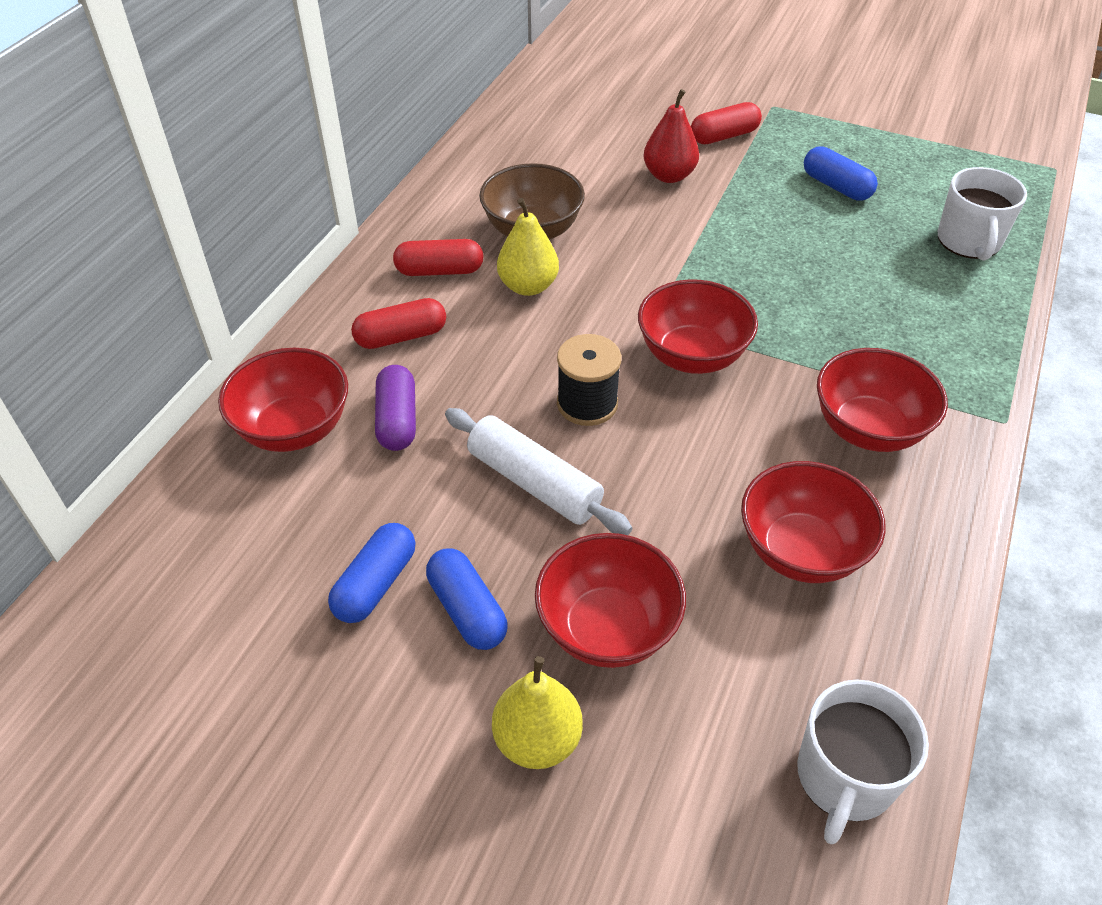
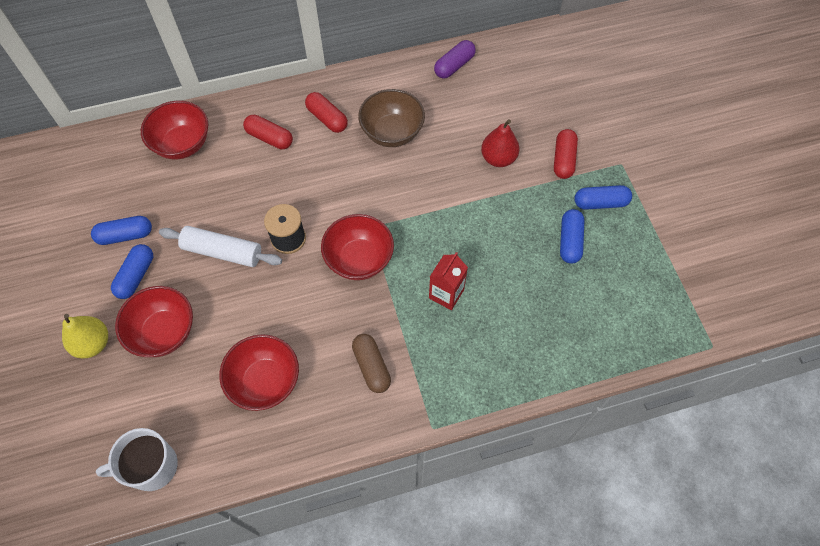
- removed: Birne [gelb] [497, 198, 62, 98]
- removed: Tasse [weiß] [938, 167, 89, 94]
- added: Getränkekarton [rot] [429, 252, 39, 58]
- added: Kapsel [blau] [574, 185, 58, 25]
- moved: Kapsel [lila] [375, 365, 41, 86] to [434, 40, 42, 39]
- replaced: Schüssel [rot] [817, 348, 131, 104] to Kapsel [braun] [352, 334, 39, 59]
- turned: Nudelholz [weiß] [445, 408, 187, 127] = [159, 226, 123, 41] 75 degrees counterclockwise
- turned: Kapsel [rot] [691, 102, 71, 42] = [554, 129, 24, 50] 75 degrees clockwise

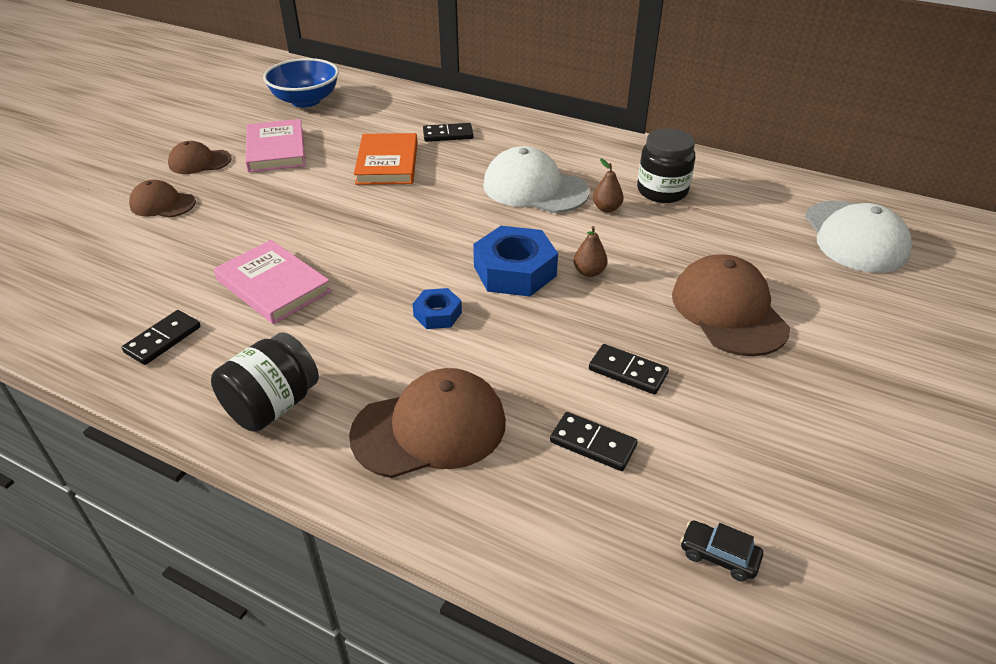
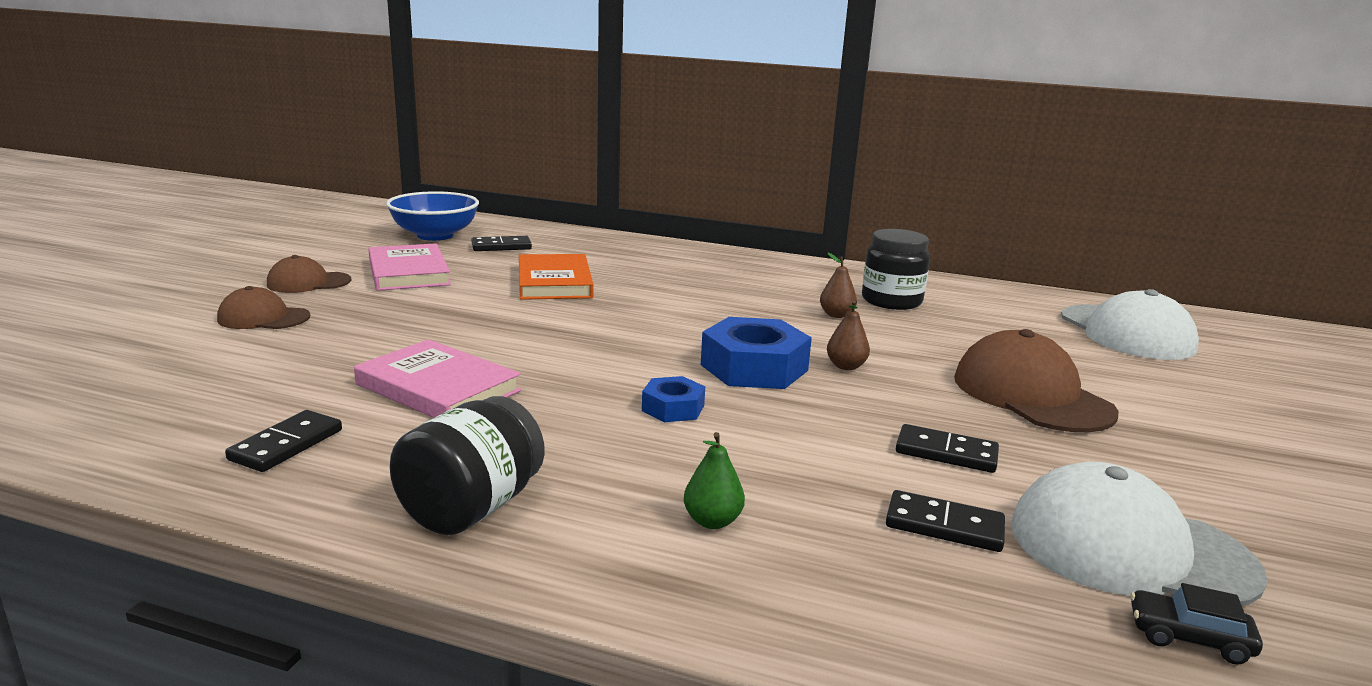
- moved: Dominostein [schwarz] [423, 123, 50, 19] to [471, 236, 61, 15]
- moved: Kappe [weiß] [483, 146, 106, 67] to [1011, 462, 257, 144]
- replaced: Kappe [braun] [349, 368, 157, 110] to Birne [grün] [684, 432, 61, 97]

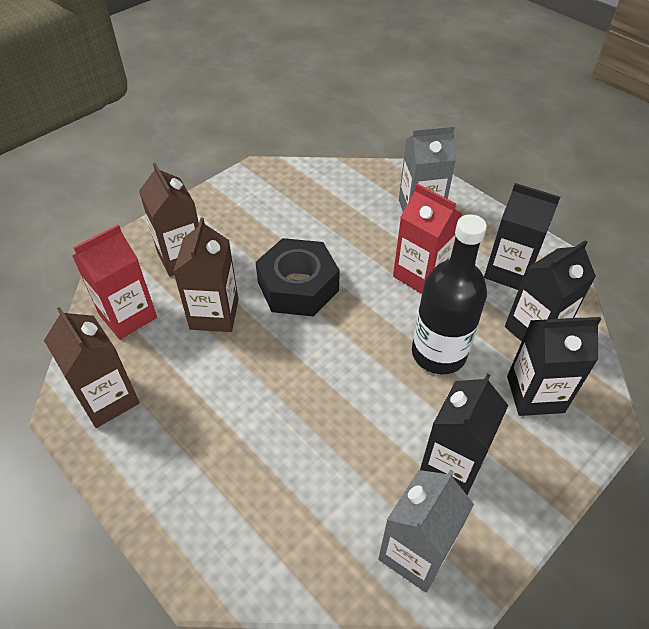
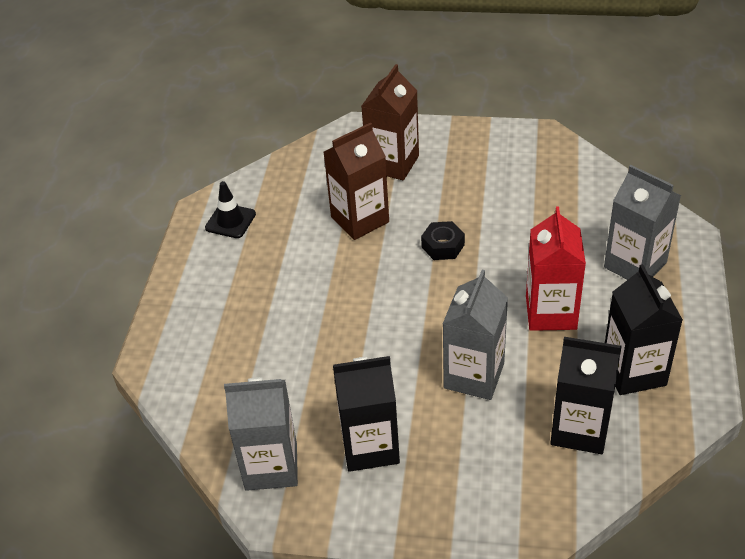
- removed: Getränkekarton [rot] [72, 225, 85, 115]
- removed: Getränkekarton [schwarz] [507, 317, 94, 99]
- replaced: Getränkekarton [braun] [44, 307, 95, 121] to Leitkegel [schwarz] [205, 181, 51, 57]
- replaced: Flasche [schwarz] [412, 214, 75, 160] to Getränkekarton [grau] [443, 270, 65, 130]
- resized: Sechskantmutter [schwarz] [255, 238, 85, 79] = [421, 221, 44, 39] x0.49

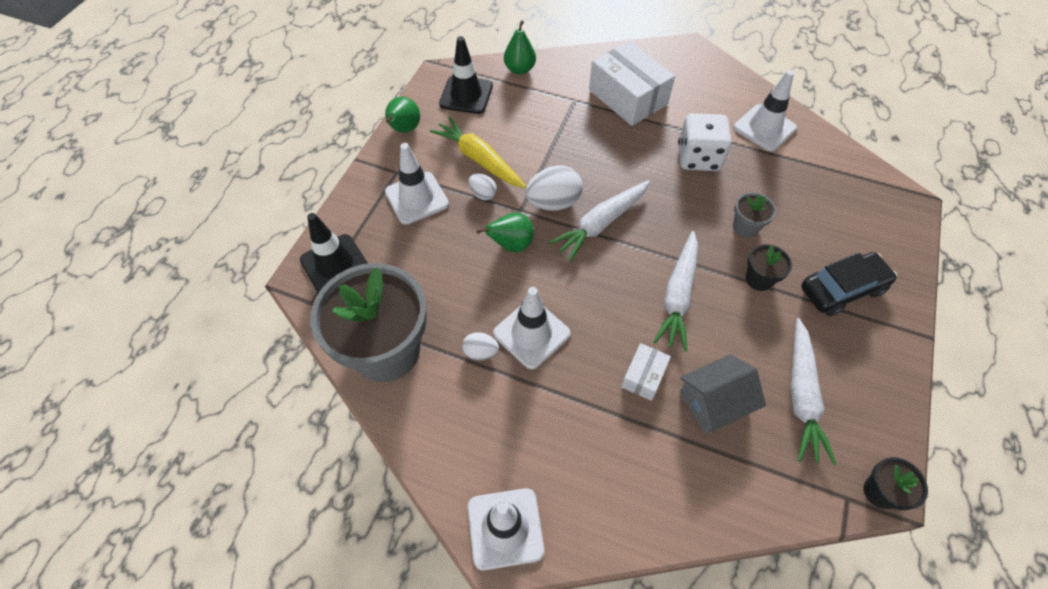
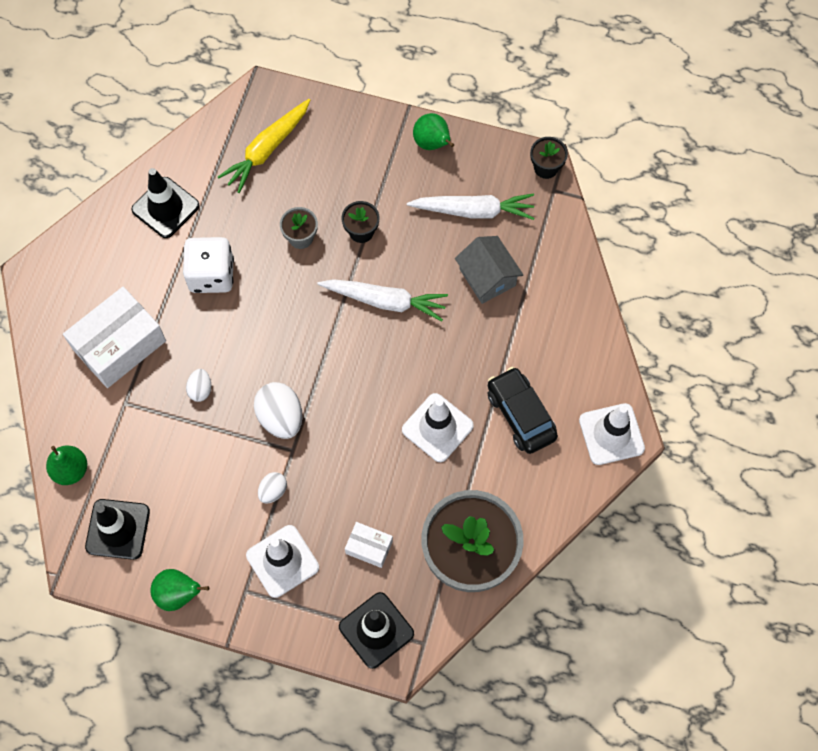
- removed: Karotte [weiß] [549, 180, 101, 82]
- moved: Karotte [gelb] [430, 117, 96, 71] to [218, 99, 92, 94]
- moved: Ei [weiß] [462, 332, 37, 28] to [186, 369, 26, 33]
- moved: Birne [grün] [476, 213, 58, 39] to [413, 113, 41, 37]
- moved: Schachtel [weiß] [621, 343, 50, 58] to [345, 522, 48, 46]
- moved: Auto [schwarz] [801, 252, 96, 64] to [487, 367, 71, 87]
- recoloured: Leitkegel [weiß] [733, 70, 64, 81] to Leitkegel [schwarz] [131, 168, 69, 70]

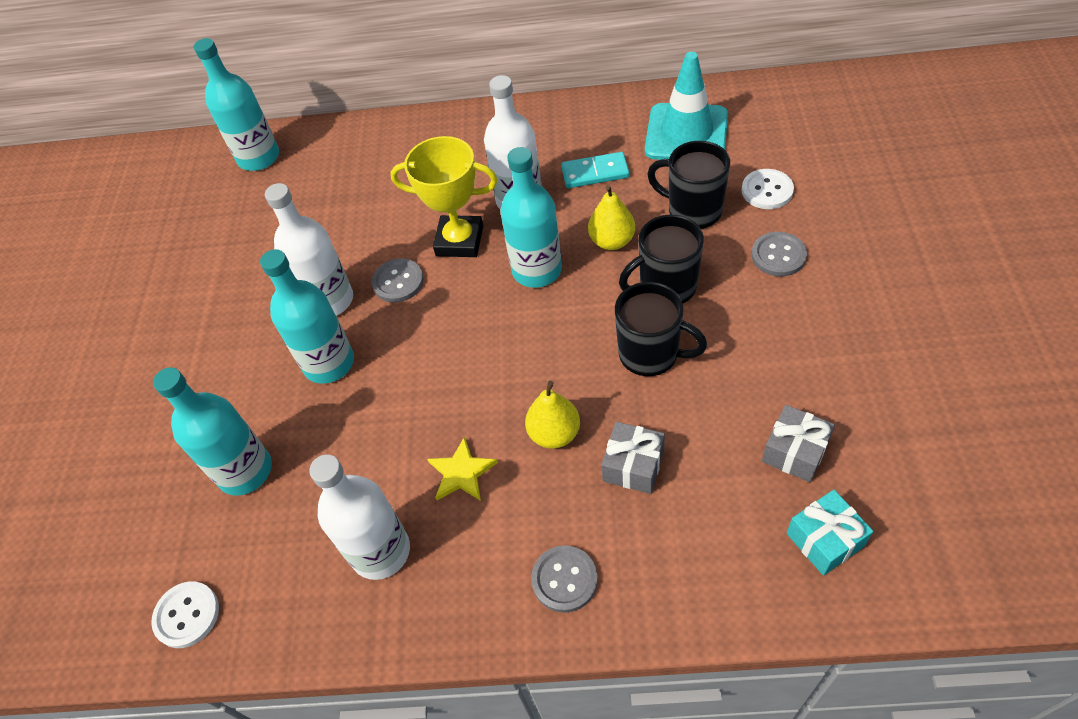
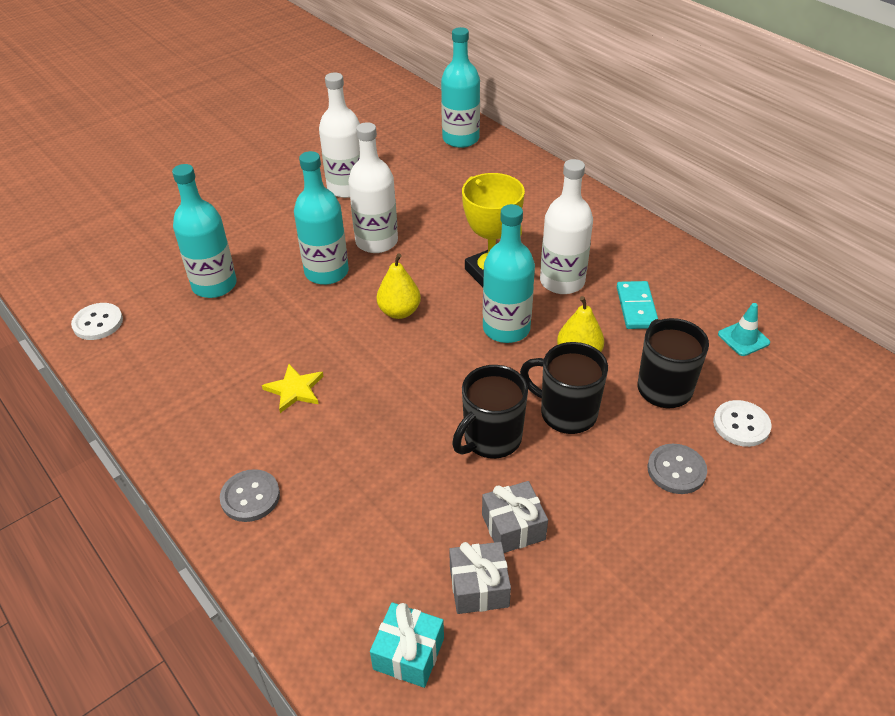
- removed: Knopf [grau] [372, 259, 52, 44]
- moved: Flasche [weiß] [309, 454, 101, 126] to [319, 73, 41, 125]
- moved: Birne [gelb] [525, 381, 55, 68] to [377, 253, 44, 66]
- moved: Geschenk [grau] [601, 422, 64, 72] to [482, 481, 66, 72]
- turned: Dominostein [türkis] [561, 152, 69, 36] = [617, 281, 41, 48] 45 degrees clockwise
- turned: Tasse [schwarz] [615, 282, 92, 94] = [452, 365, 76, 94] 60 degrees clockwise
- resized: Leitkegel [türkis] [645, 52, 83, 108] = [718, 303, 52, 53] x0.47

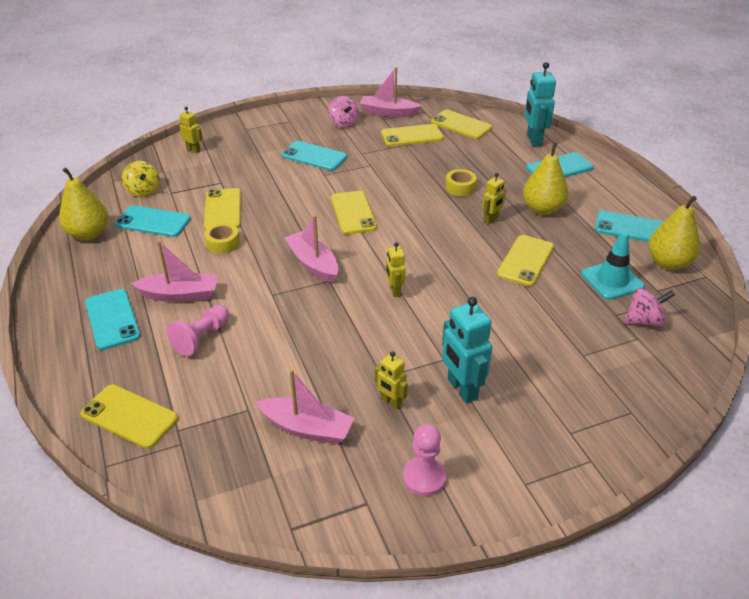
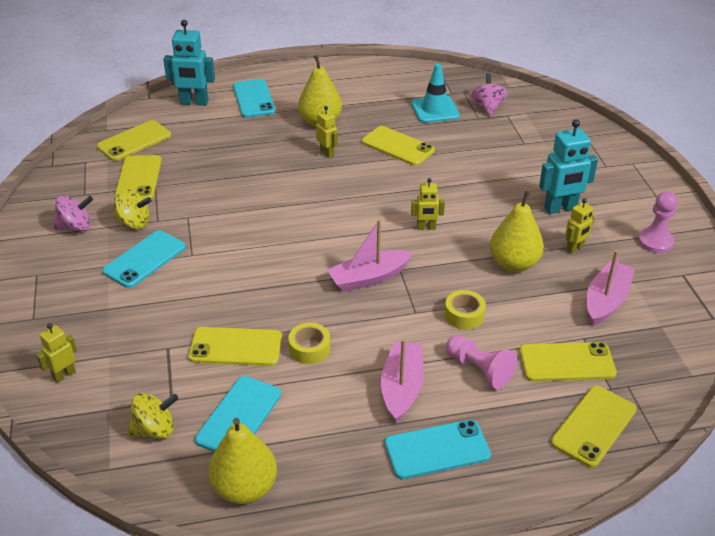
- removed: Boot [rosa] [360, 67, 62, 50]
- removed: Handy [türkis] [595, 211, 69, 31]
- added: Kreisel [gelb] [114, 189, 38, 40]
- moved: Handy [gelb] [331, 191, 46, 44] to [519, 342, 98, 40]
- moved: Klebeband [gelb] [445, 169, 32, 27] to [445, 290, 41, 40]
- moved: Birne [gelb] [648, 196, 52, 74] to [490, 191, 54, 81]

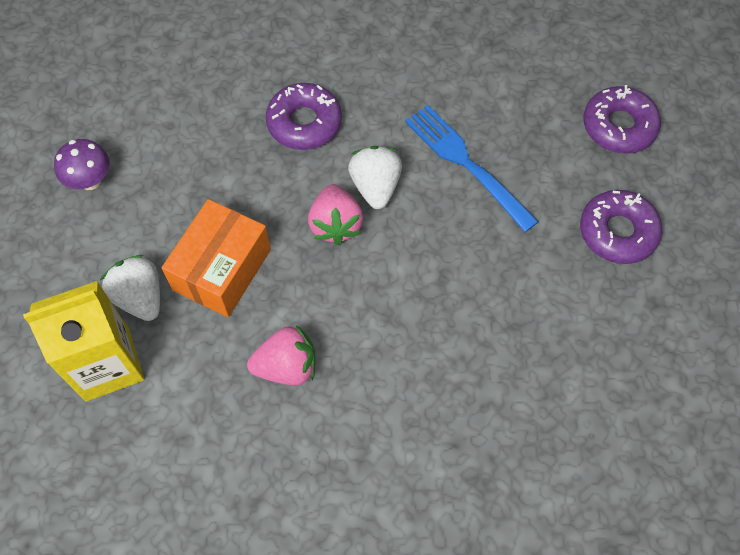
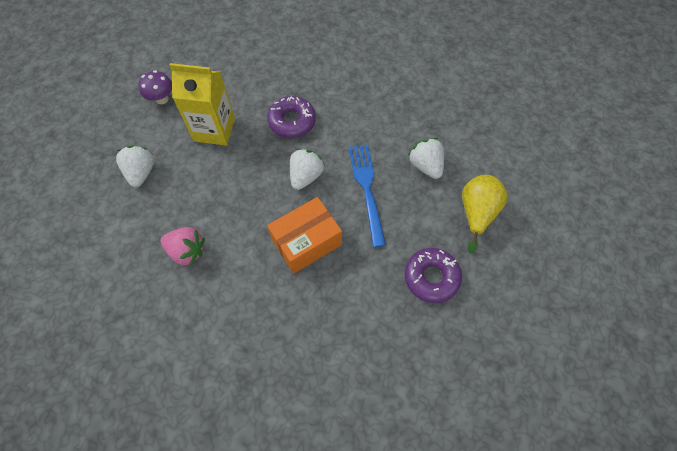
- removed: Erdbeere [rosa] [308, 184, 55, 61]
- added: Erdbeere [weiß] [408, 138, 36, 41]
- moved: Getränkekarton [gelb] [23, 281, 121, 120] to [169, 63, 66, 83]
- moved: Schachtel [orange] [162, 199, 109, 118] to [267, 197, 75, 77]
- replaced: Donut [lila] [584, 85, 77, 69] to Birne [gelb] [462, 175, 46, 78]

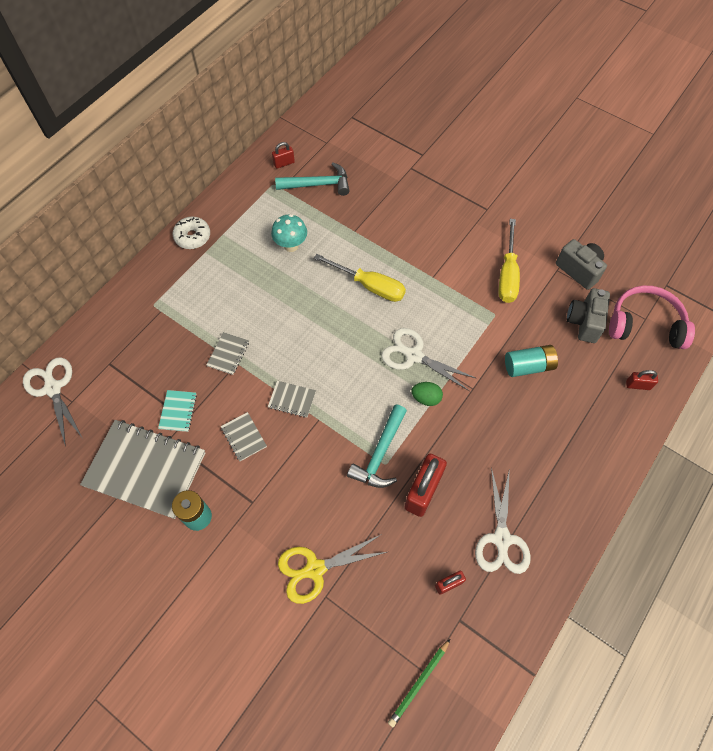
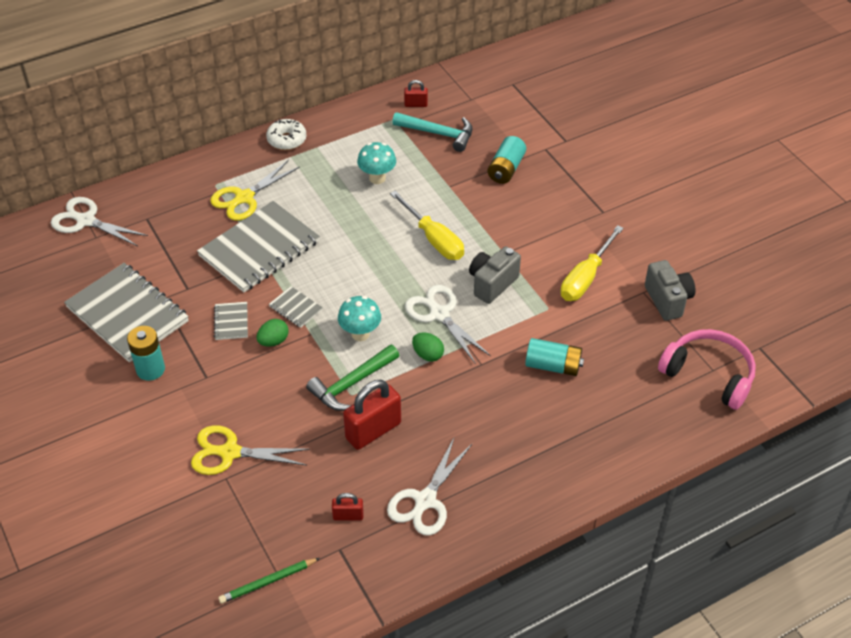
- removed: Notizbuch [türkis] [158, 390, 39, 42]
- removed: Vorhängeschloss [rot] [626, 370, 32, 20]
- added: Schere [gelb] [210, 160, 90, 61]
- added: Ei [grün] [256, 319, 33, 28]
- added: Pilz [türkis] [338, 296, 43, 45]
- added: Batterie [türkis] [488, 136, 38, 48]
- moved: Kamera [grau] [567, 288, 43, 55] to [469, 246, 52, 58]
- recoloured: Hammer [türkis] [347, 404, 60, 84] to Hammer [grün] [306, 344, 94, 67]
- turned: Schere [weiß] [23, 357, 59, 90] = [51, 197, 97, 49] 60 degrees counterclockwise
- resized: Notizbuch [grau] [207, 332, 42, 43] = [197, 201, 123, 91] x2.33

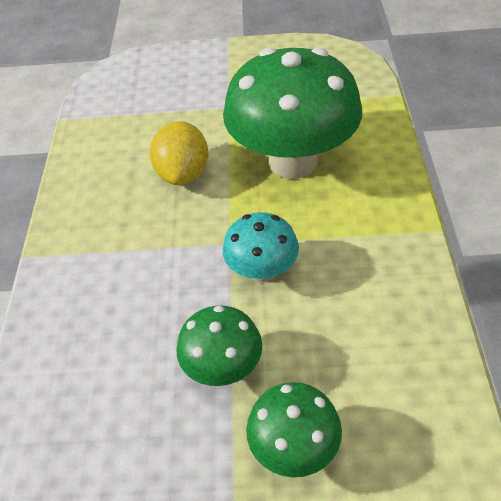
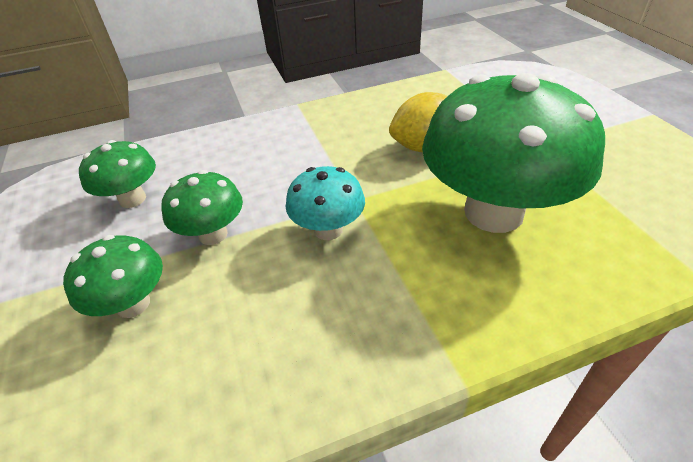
- added: Pilz [grün] [79, 140, 77, 68]

